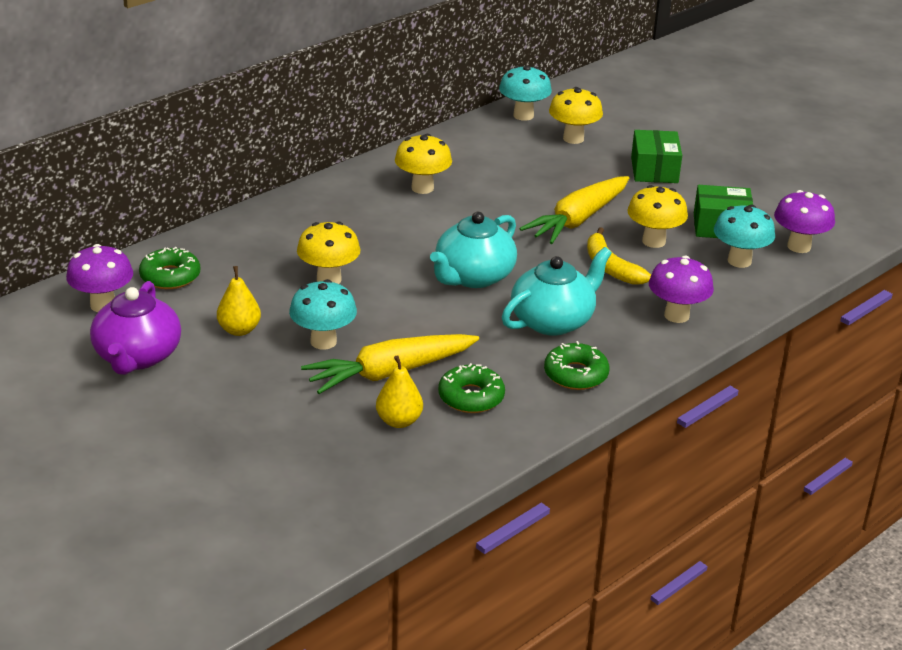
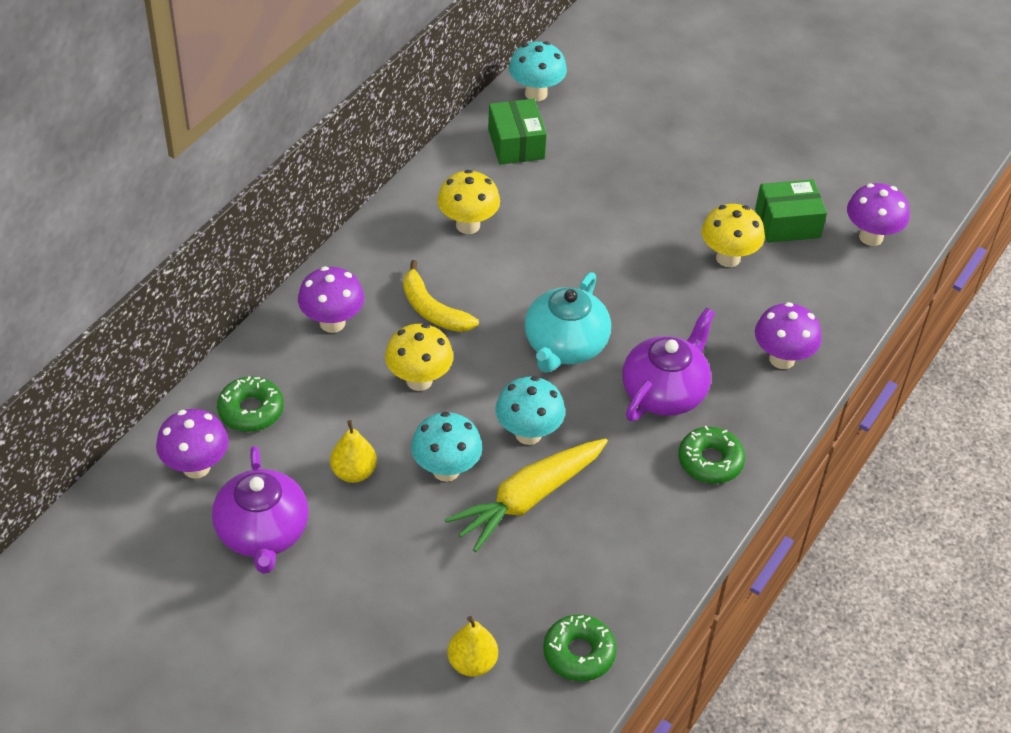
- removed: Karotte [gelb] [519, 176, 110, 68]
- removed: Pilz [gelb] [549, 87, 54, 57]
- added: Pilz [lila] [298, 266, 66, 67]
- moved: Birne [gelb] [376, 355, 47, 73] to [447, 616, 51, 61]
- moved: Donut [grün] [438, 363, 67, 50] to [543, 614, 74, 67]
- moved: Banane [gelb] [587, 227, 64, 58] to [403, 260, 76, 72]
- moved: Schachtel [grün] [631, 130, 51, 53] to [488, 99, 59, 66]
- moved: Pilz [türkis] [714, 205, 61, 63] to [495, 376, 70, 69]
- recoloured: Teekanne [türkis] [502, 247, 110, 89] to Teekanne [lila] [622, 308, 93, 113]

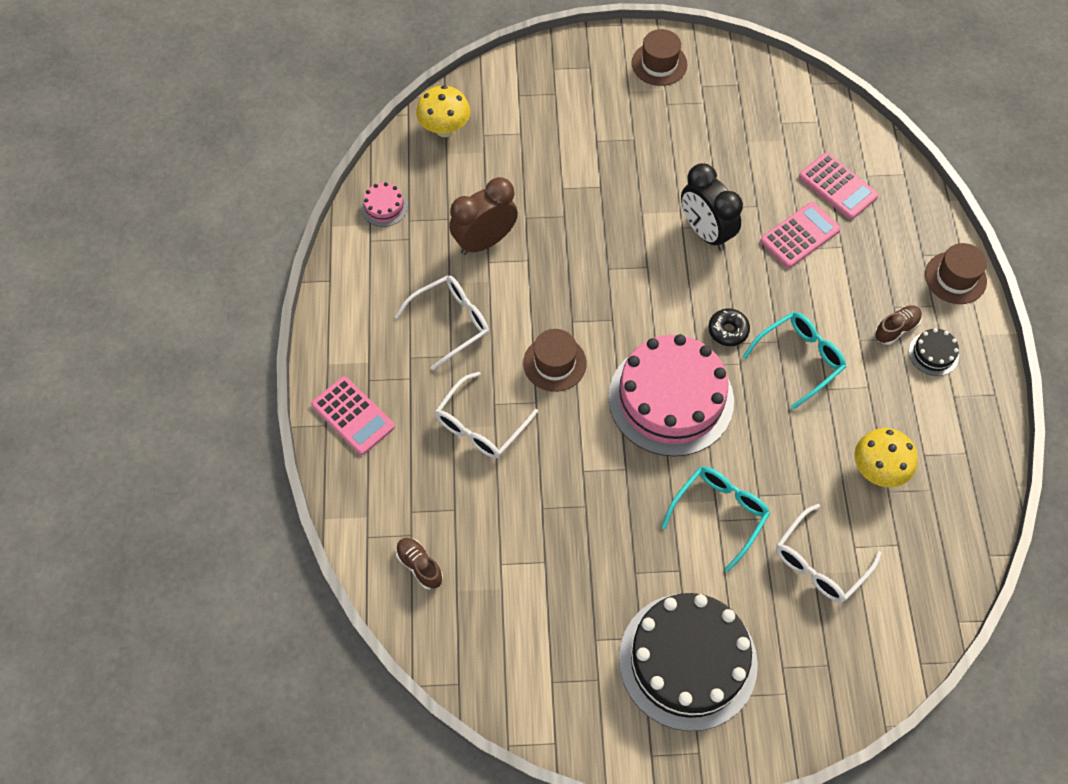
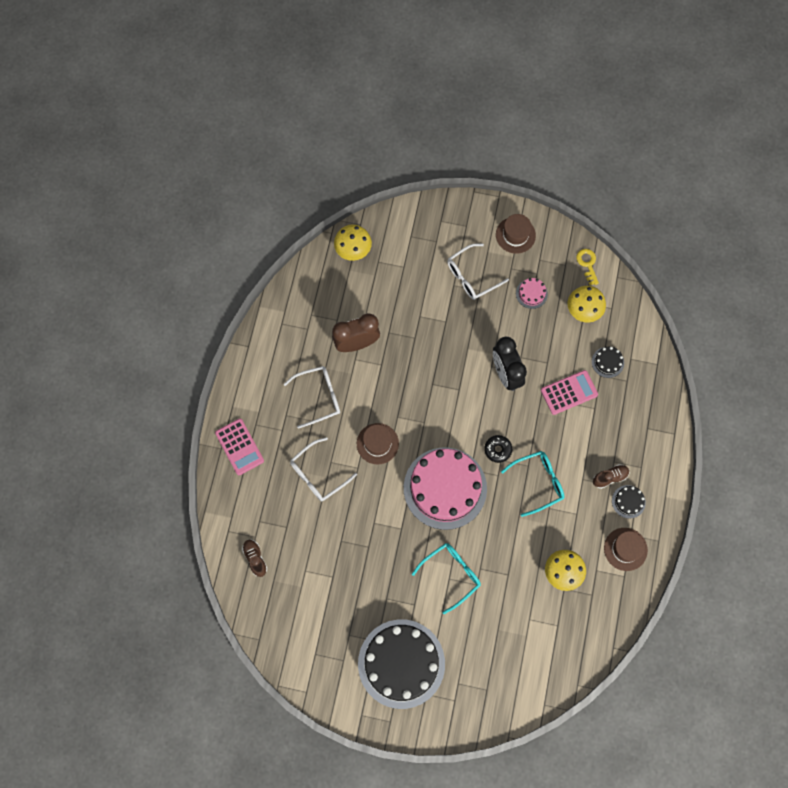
- added: Pilz [gelb] [568, 286, 38, 37]
- added: Schlüssel [gelb] [576, 249, 23, 36]
- moved: Kuchen [rosa] [361, 182, 47, 45] to [516, 278, 32, 31]
- moved: Brille [weiß] [776, 504, 105, 99] to [447, 243, 62, 57]
- moved: Hut [braun] [925, 243, 62, 61] to [604, 528, 44, 43]
- replaced: Taschenrechner [rosa] [799, 153, 80, 66] to Kuchen [schwarz] [592, 347, 32, 31]

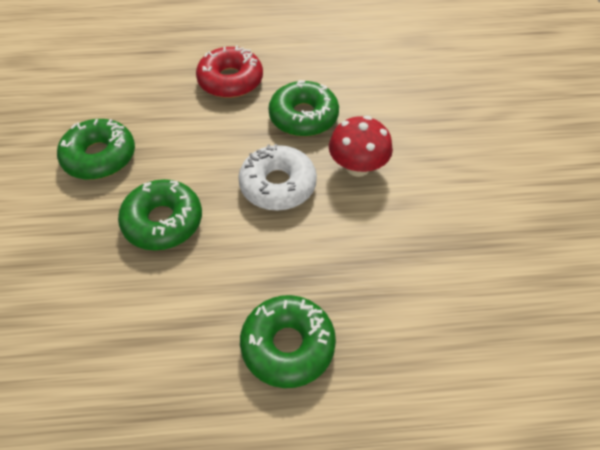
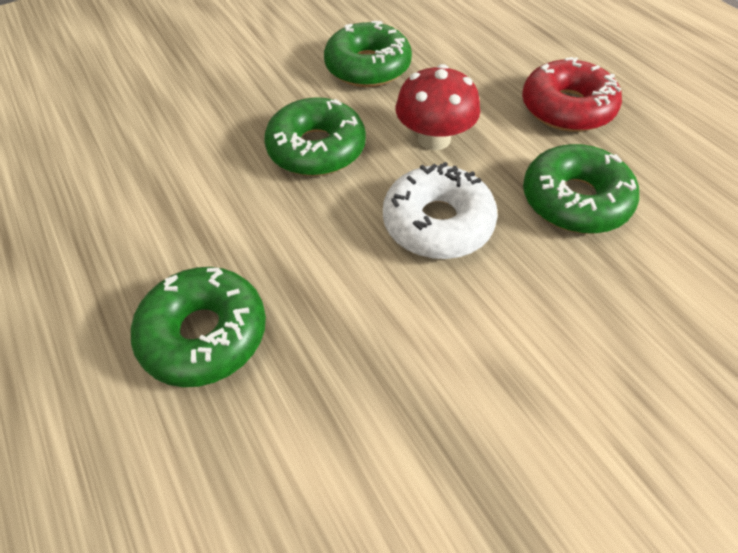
- moved: Pilz [rot] [329, 116, 64, 61] to [396, 64, 84, 86]

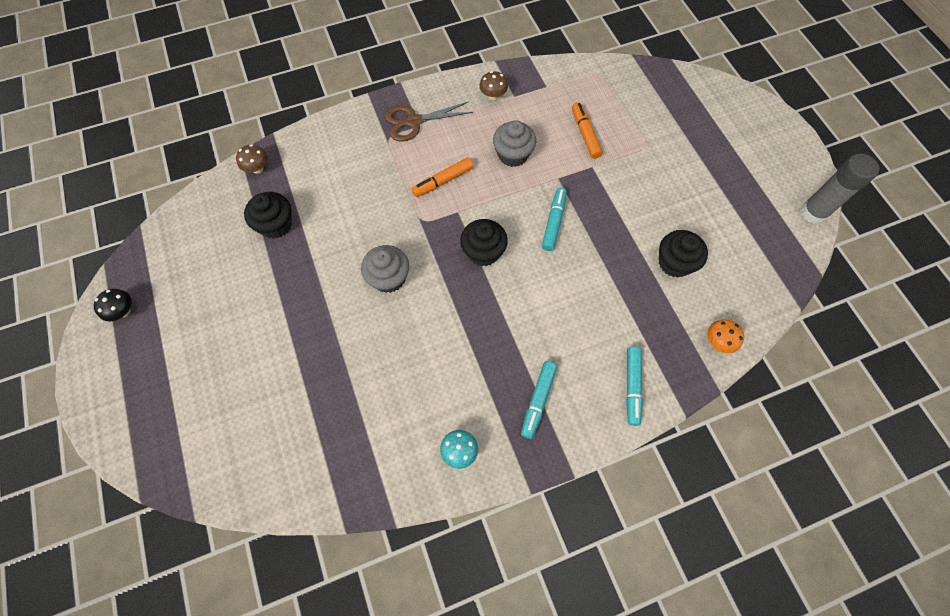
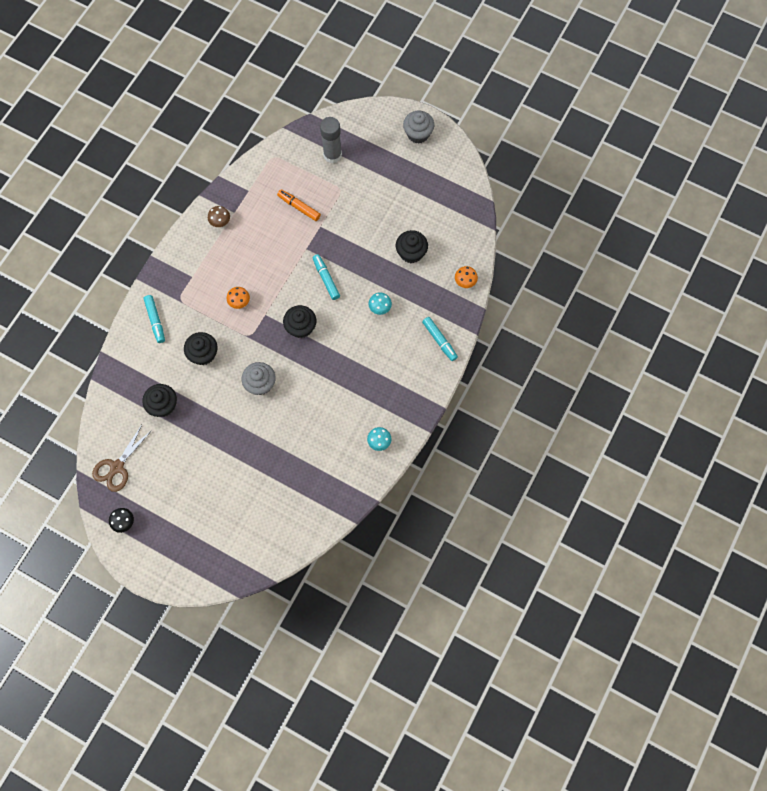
- removed: Pilz [braun] [236, 144, 32, 30]
- added: Muffin [schwarz] [184, 332, 34, 33]
- added: Pilz [türkis] [369, 292, 23, 23]
- moved: Schere [braun] [385, 101, 88, 41] to [92, 423, 60, 69]
- moved: Muffin [grau] [493, 120, 43, 47] to [403, 111, 31, 32]
- moved: Filzstift [türkis] [521, 361, 36, 78] to [143, 295, 22, 48]
- moved: Klebestift [grau] [801, 154, 78, 70] to [320, 117, 22, 46]
- replaced: Filzstift [orange] [411, 157, 62, 40] to Pilz [orange] [227, 287, 23, 22]

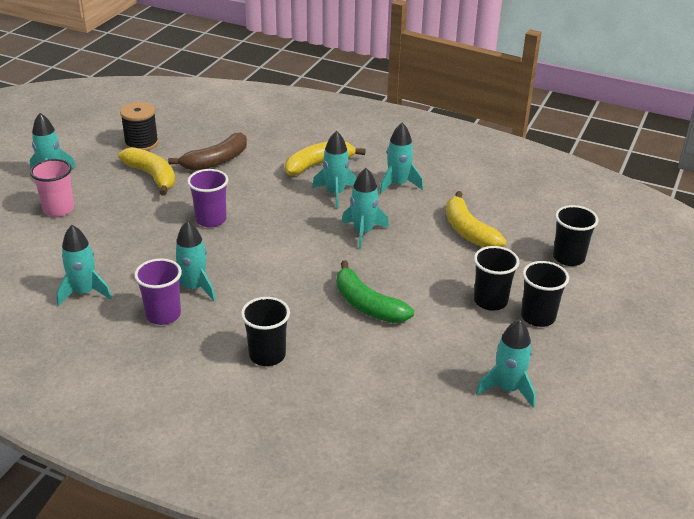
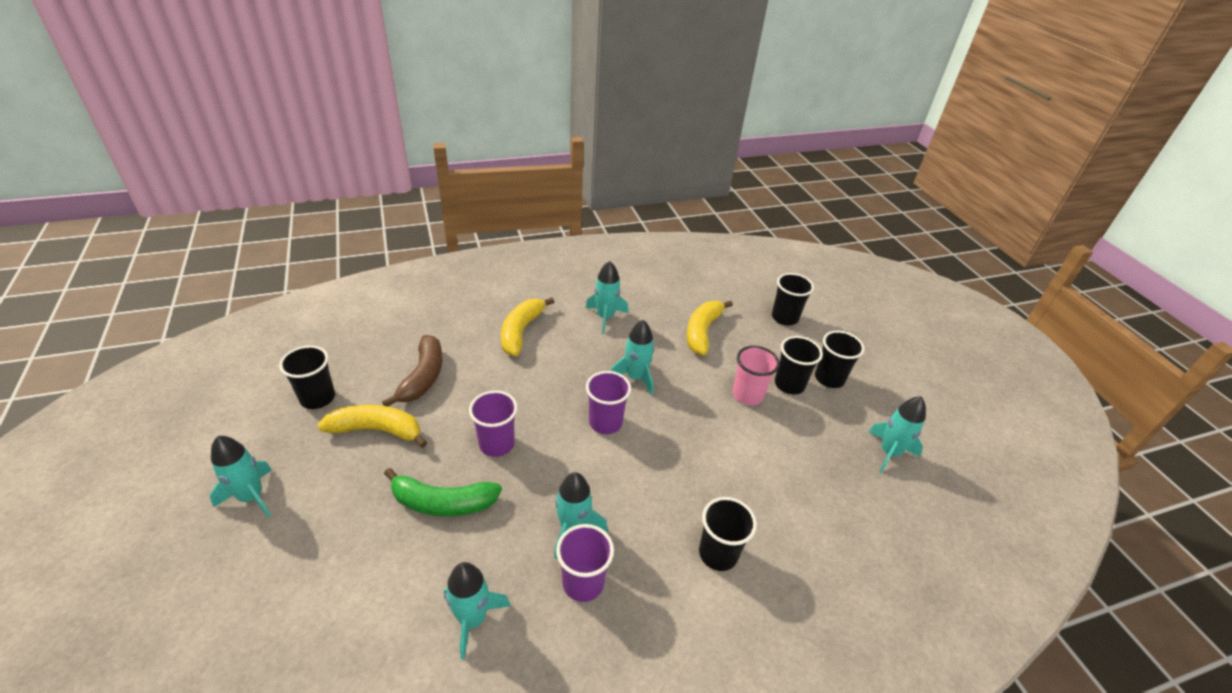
- removed: Rakete [türkis] [312, 131, 44, 77]
- added: Becher [lila] [586, 371, 45, 63]
- moved: Becher [rosa] [30, 159, 44, 58] to [733, 346, 47, 59]
- moved: Banane [grün] [336, 261, 78, 62] to [384, 468, 118, 48]
- replaced: Garnrolle [schwarz] [120, 102, 39, 49] to Becher [schwarz] [279, 345, 56, 64]
- turned: Banane [gelb] [446, 191, 61, 56] = [687, 300, 46, 55] 90 degrees clockwise

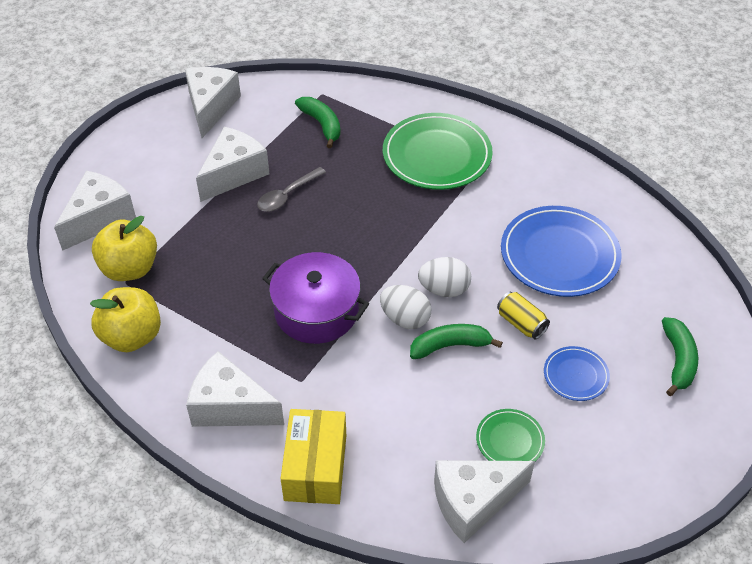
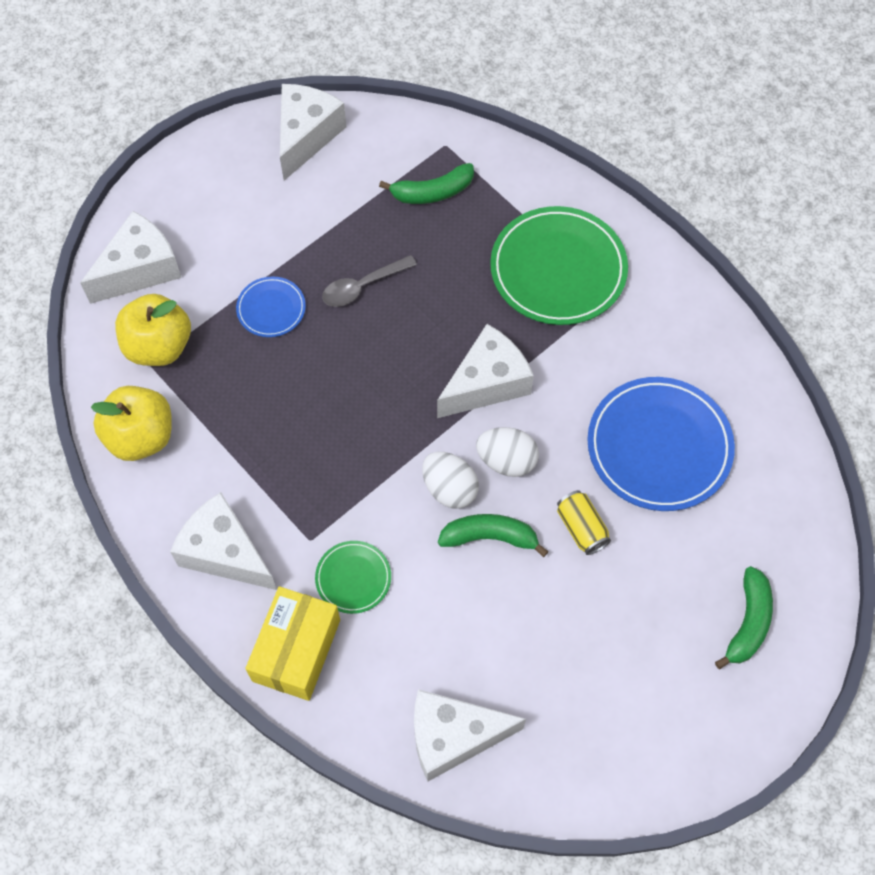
- removed: Kochtopf [lila] [262, 252, 107, 92]
- moved: Käse [weiß] [196, 127, 74, 75] to [437, 324, 97, 94]
- moved: Teller [grün] [476, 409, 69, 52] to [315, 541, 76, 73]
- moved: Teller [blau] [544, 346, 66, 55] to [236, 276, 70, 61]
- turned: Banane [grün] [295, 97, 46, 51] = [379, 163, 95, 41] 90 degrees clockwise

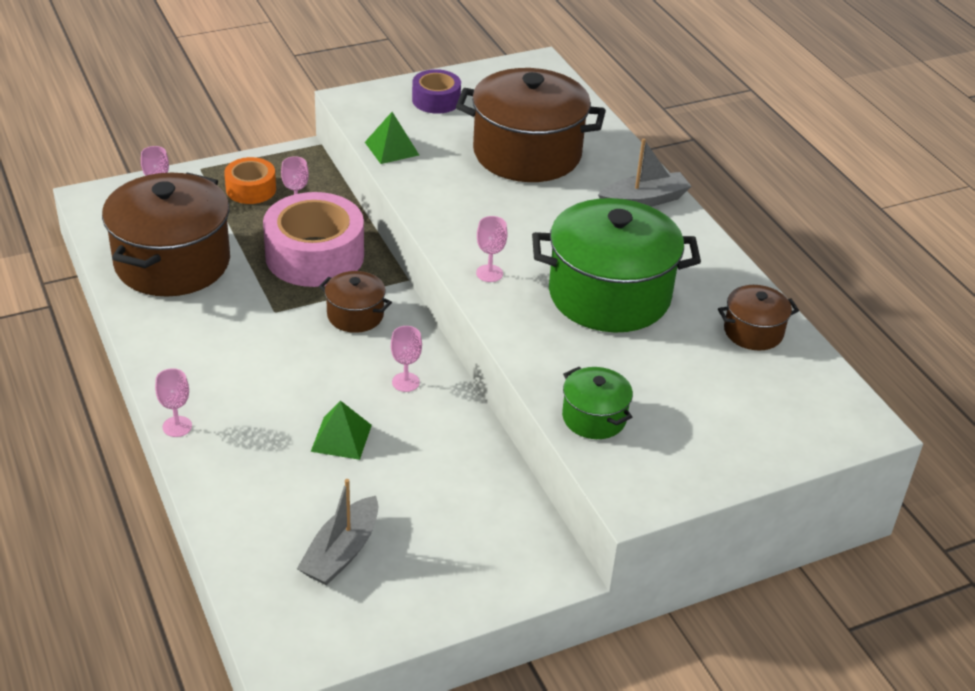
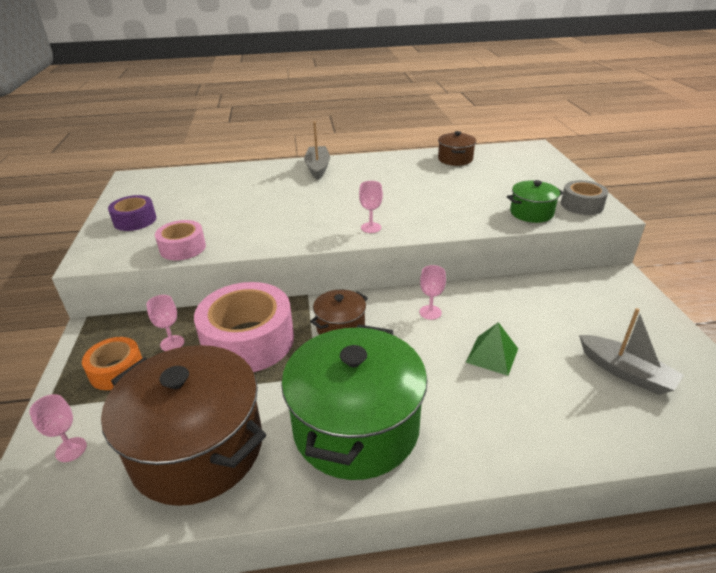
- removed: Kelch [rosa] [155, 368, 37, 69]
- removed: Kochtopf [braun] [456, 68, 150, 114]
- added: Klebeband [grau] [561, 180, 47, 35]
- moved: Kochtopf [grün] [532, 198, 169, 134] to [281, 324, 146, 156]
- replaced: Pyramide [grün] [365, 112, 54, 52] to Klebeband [rosa] [155, 220, 51, 40]

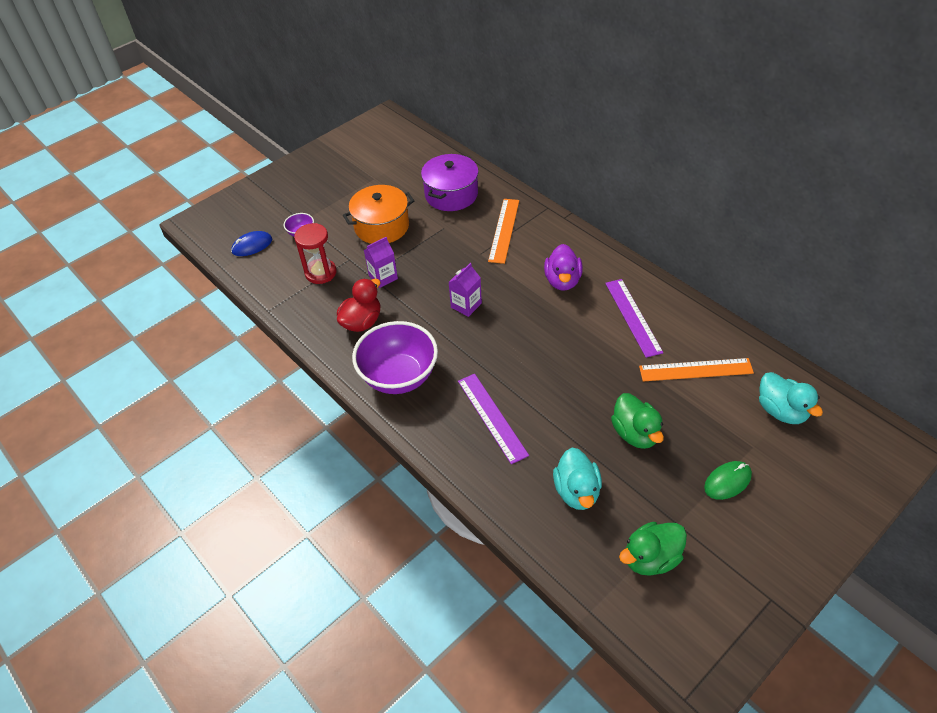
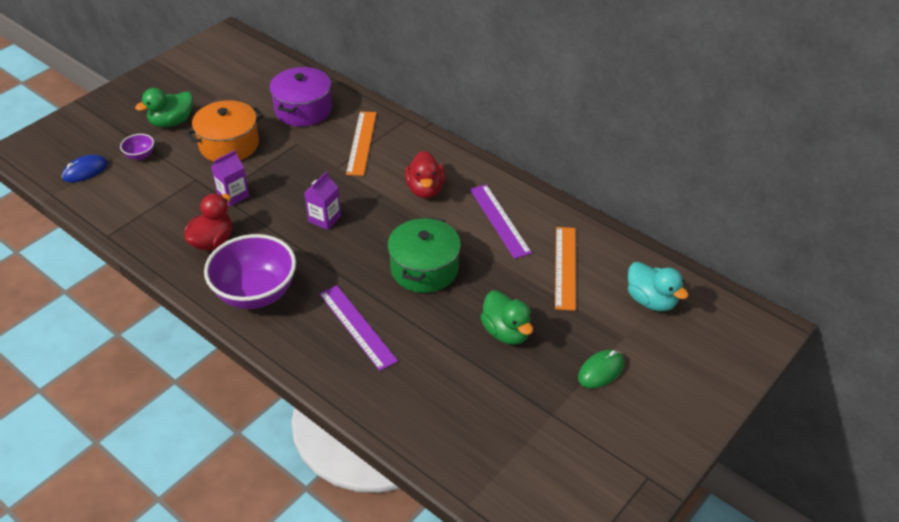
- removed: Sanduhr [rot] [294, 223, 42, 61]
- removed: Ente [türkis] [553, 448, 49, 62]
- added: Kochtopf [grün] [387, 217, 74, 76]
- moved: Ente [grün] [619, 522, 68, 54] to [135, 88, 58, 39]
- recoloured: Ente [lila] [544, 244, 39, 47] to Ente [rot] [405, 151, 40, 47]
- turned: Lineal [orange] [639, 358, 115, 23] = [555, 227, 21, 84] 75 degrees counterclockwise

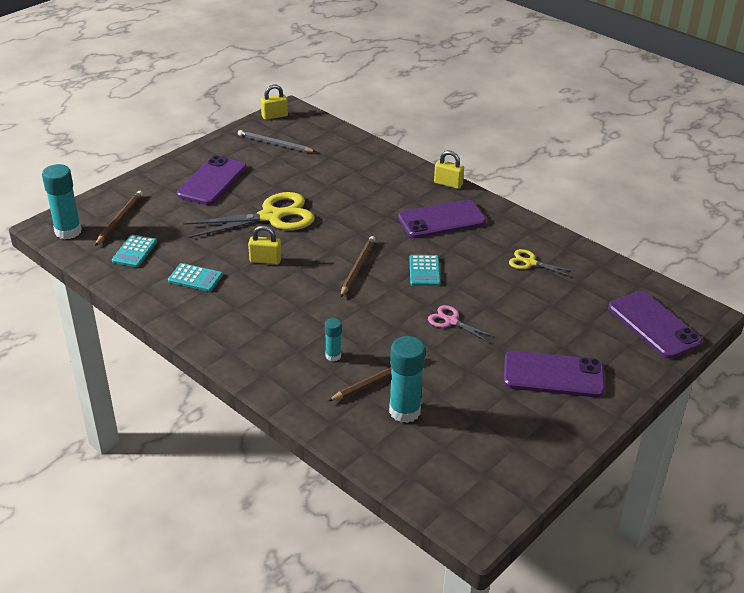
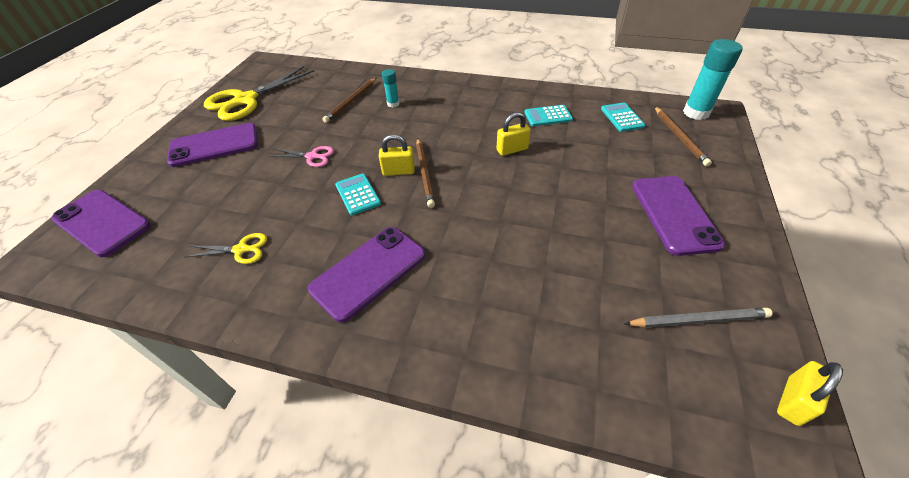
- removed: Klebestift [türkis] [389, 336, 36, 87]
- moved: Schere [gelb] [183, 192, 132, 46] to [204, 66, 110, 55]
- moved: Vorhängeschloss [gelb] [434, 151, 30, 38] to [379, 134, 36, 42]

